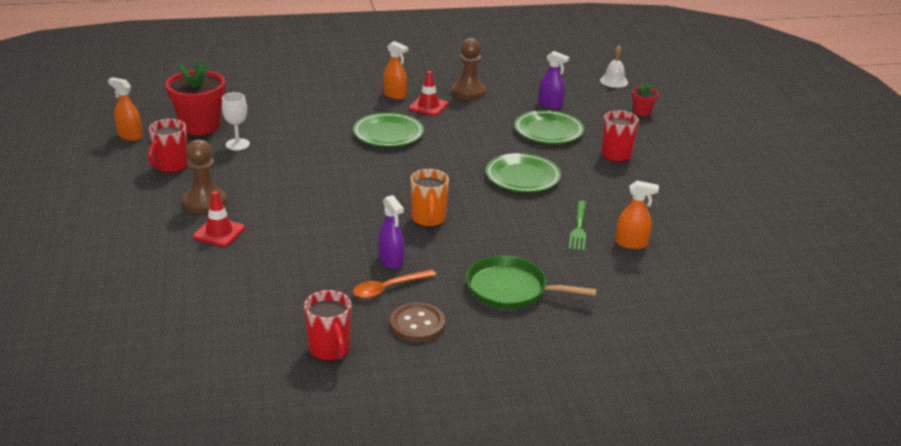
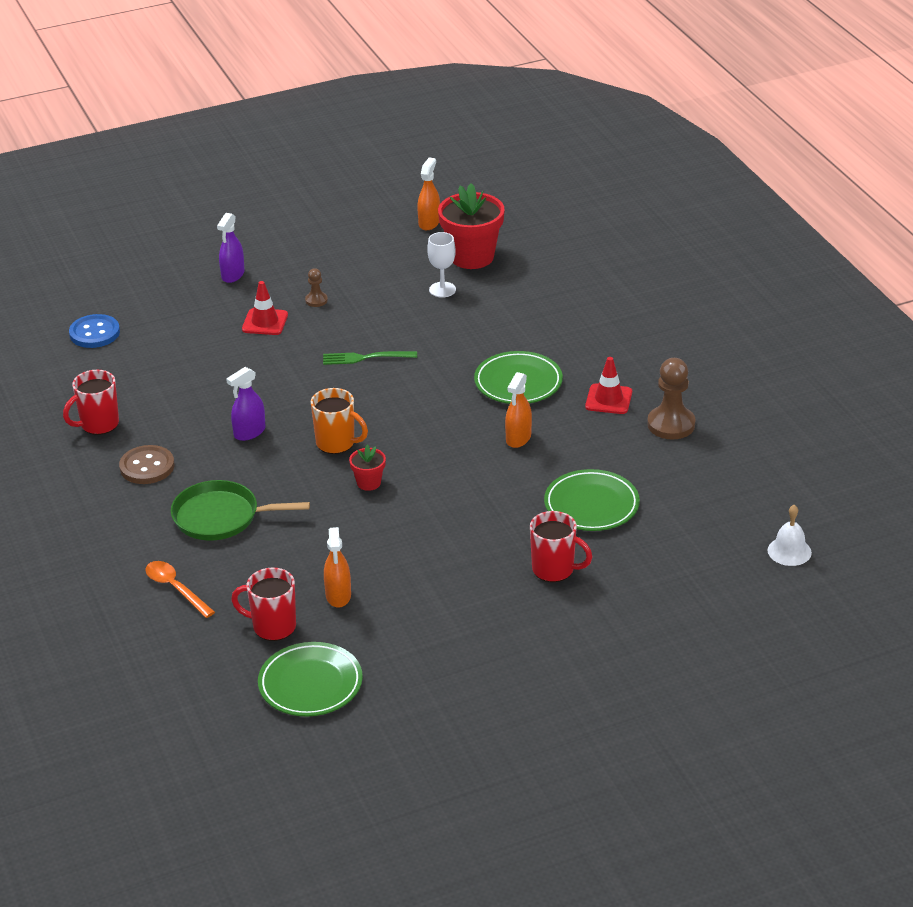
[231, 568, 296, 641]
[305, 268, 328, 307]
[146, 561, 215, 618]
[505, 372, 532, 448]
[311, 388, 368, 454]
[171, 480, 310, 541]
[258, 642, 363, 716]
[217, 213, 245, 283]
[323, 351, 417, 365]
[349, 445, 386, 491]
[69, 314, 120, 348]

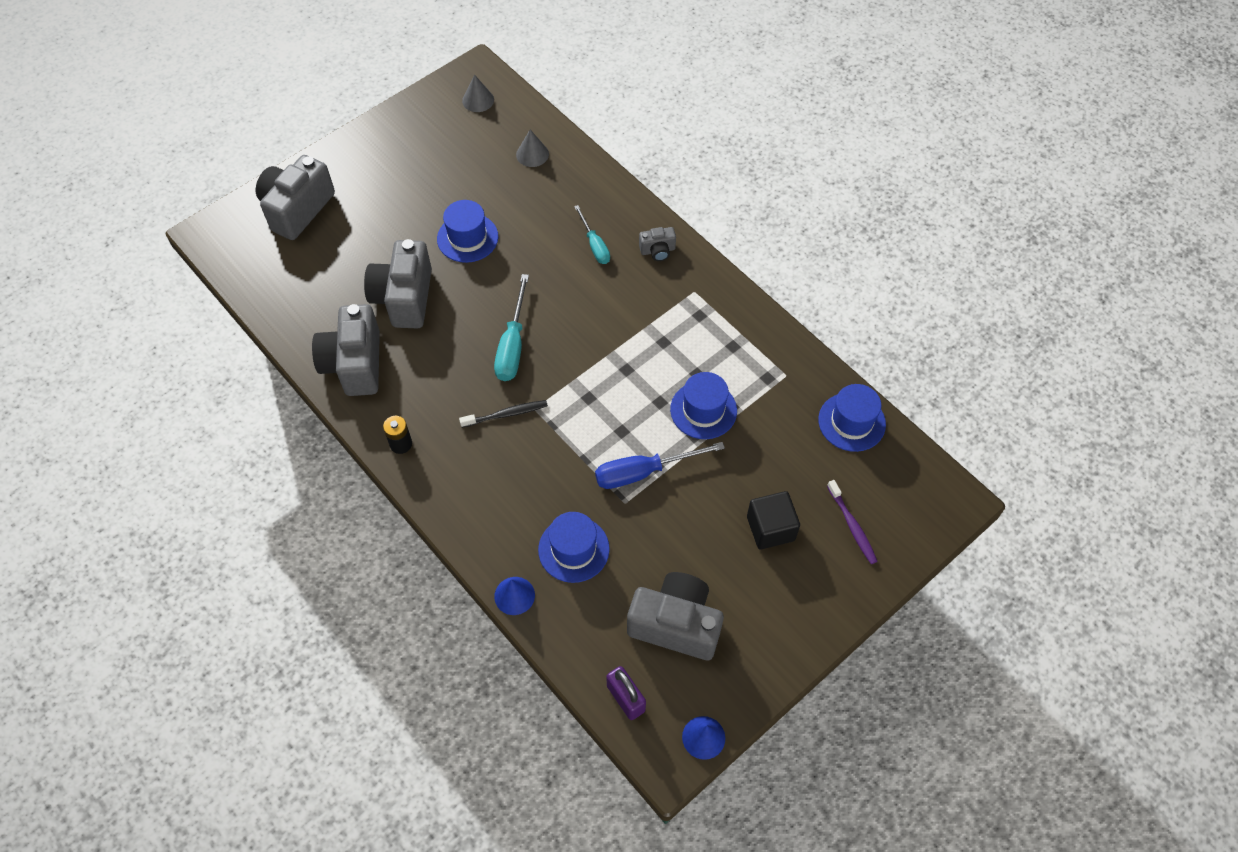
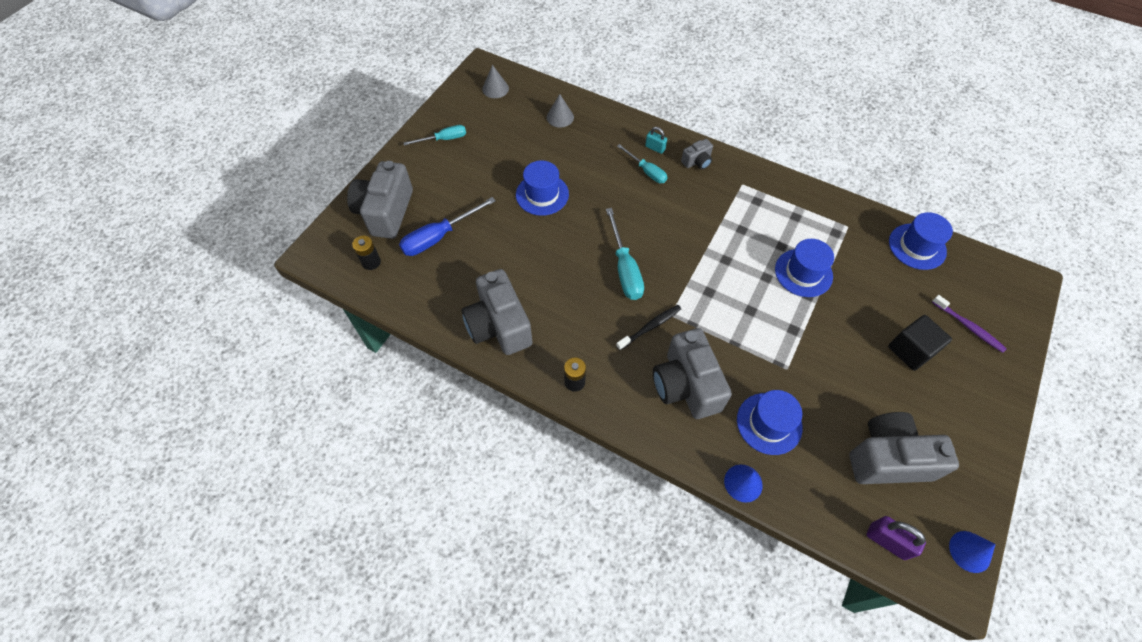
[653, 328, 732, 419]
[399, 197, 496, 256]
[352, 236, 381, 270]
[404, 125, 466, 146]
[645, 127, 667, 154]

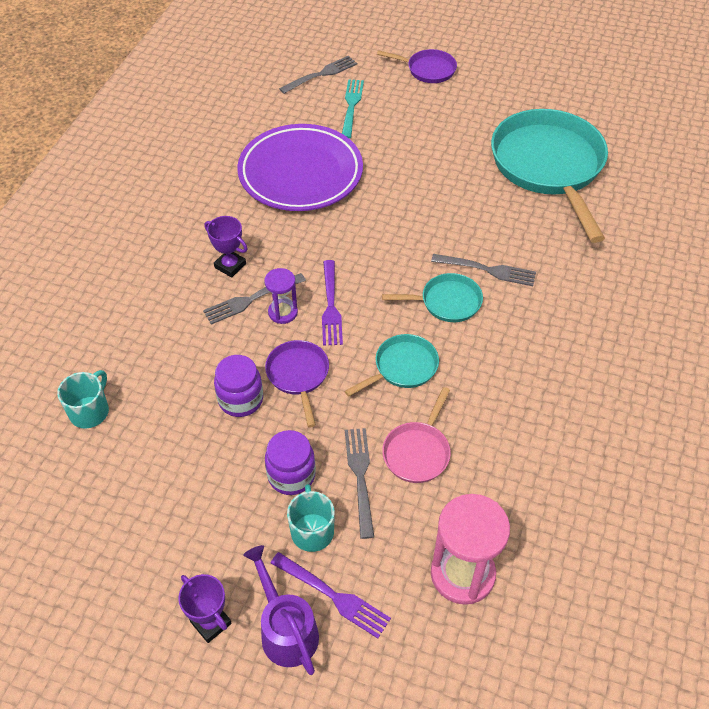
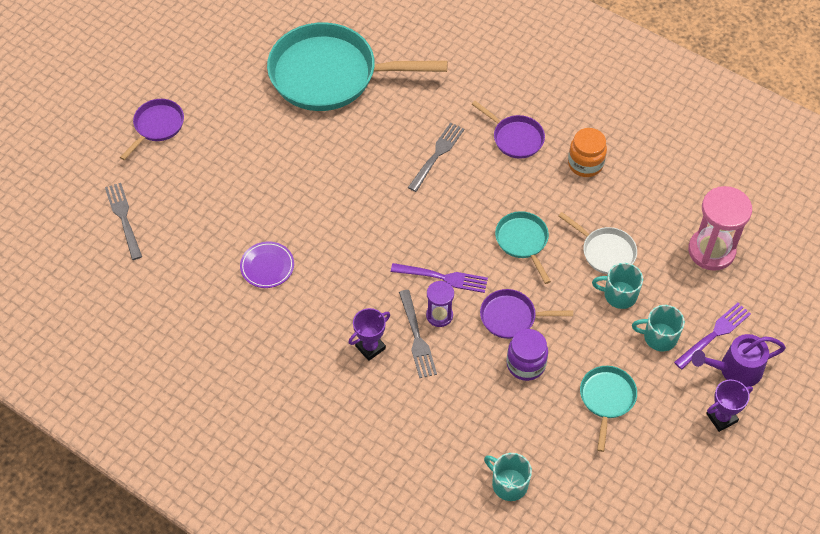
[240, 242, 294, 288]
[265, 430, 316, 495] (first image)
[342, 79, 364, 138] (first image)
[592, 263, 643, 309]
[580, 366, 637, 452]
[558, 212, 637, 274]
[472, 101, 545, 159]
[568, 128, 607, 177]

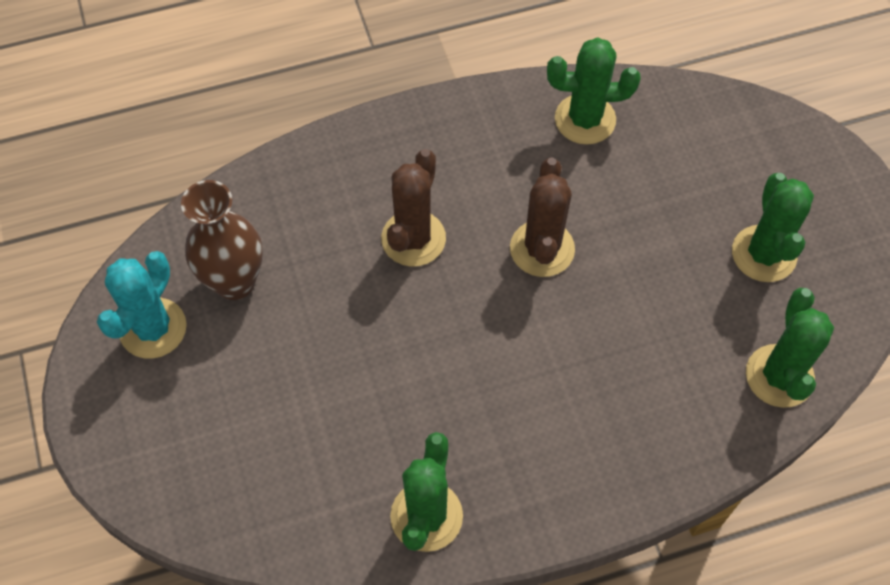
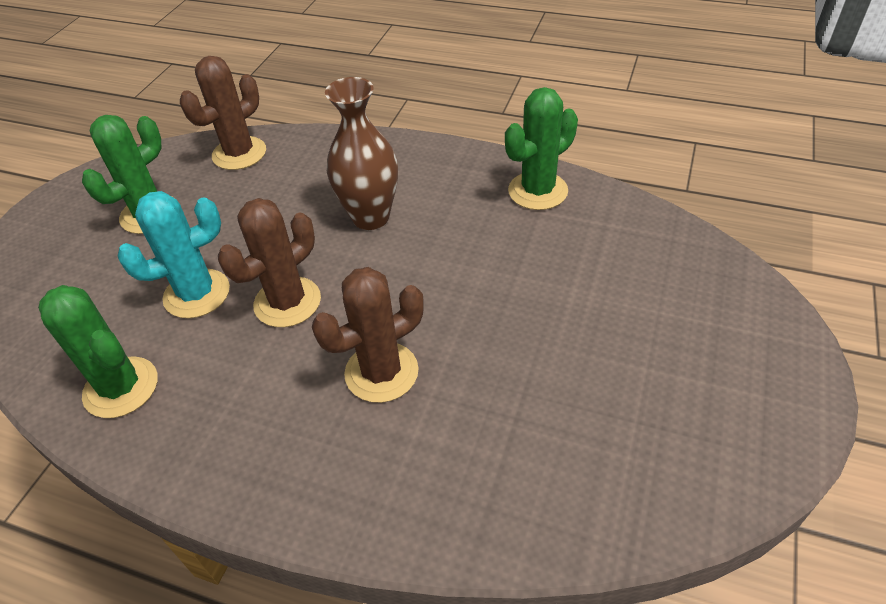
[117, 191, 230, 318]
[325, 77, 398, 230]
[180, 56, 266, 170]

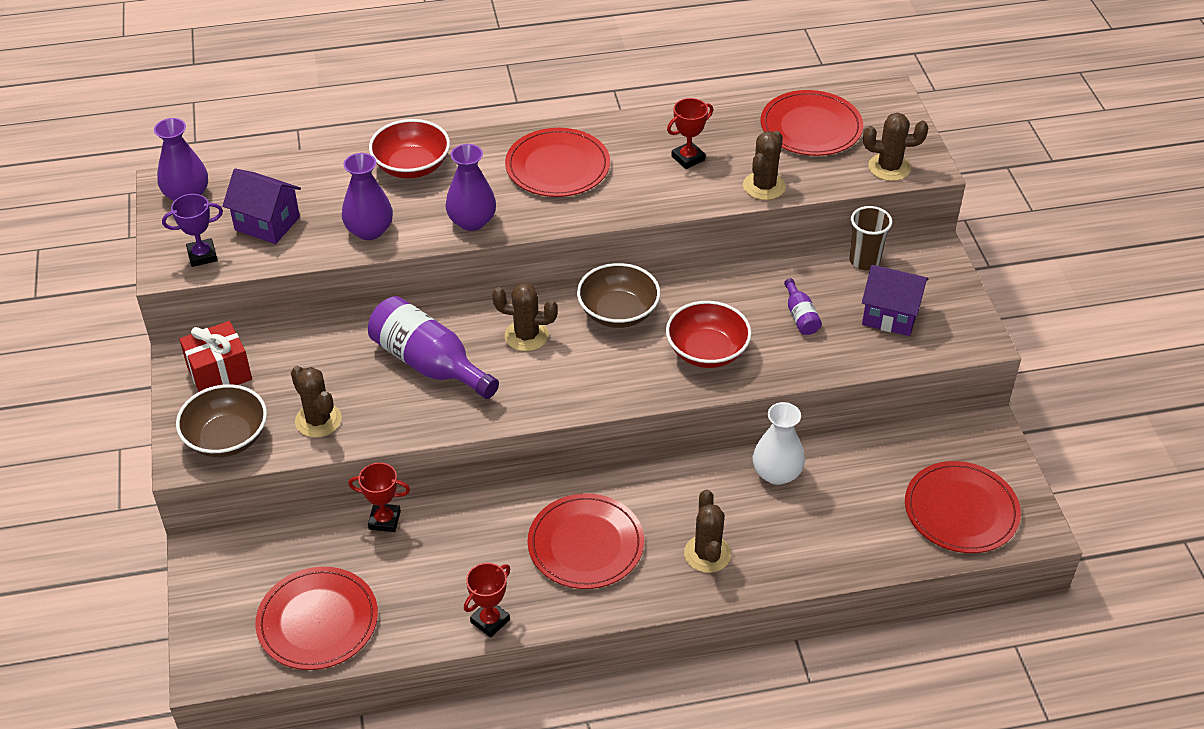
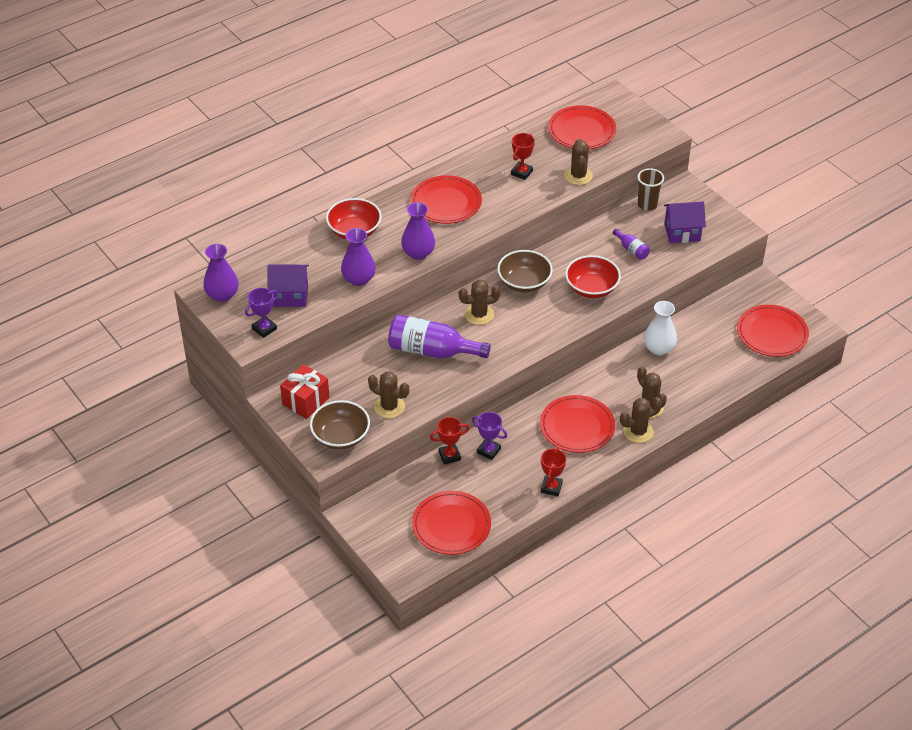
[620, 398, 662, 443]
[472, 412, 507, 460]

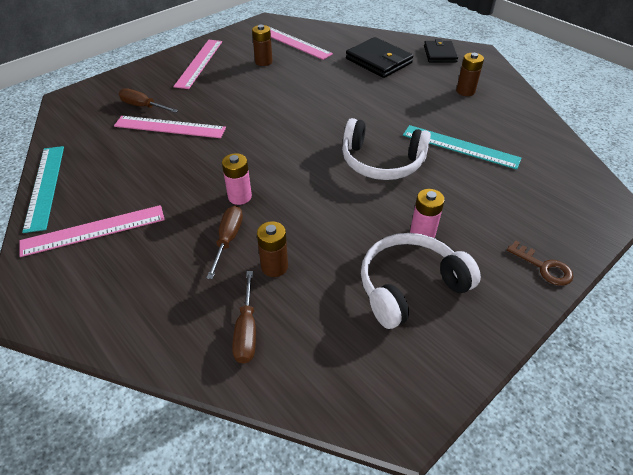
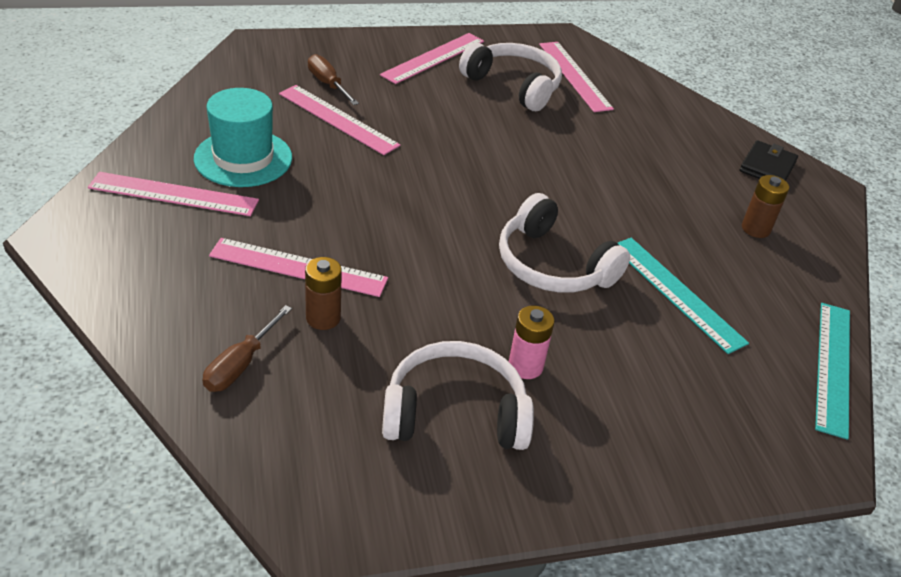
[815, 303, 850, 440]
[209, 238, 388, 297]
[222, 153, 252, 205] (first image)
[459, 43, 562, 111]
[346, 37, 413, 78] (first image)
[507, 240, 573, 286] (first image)
[194, 88, 292, 187]

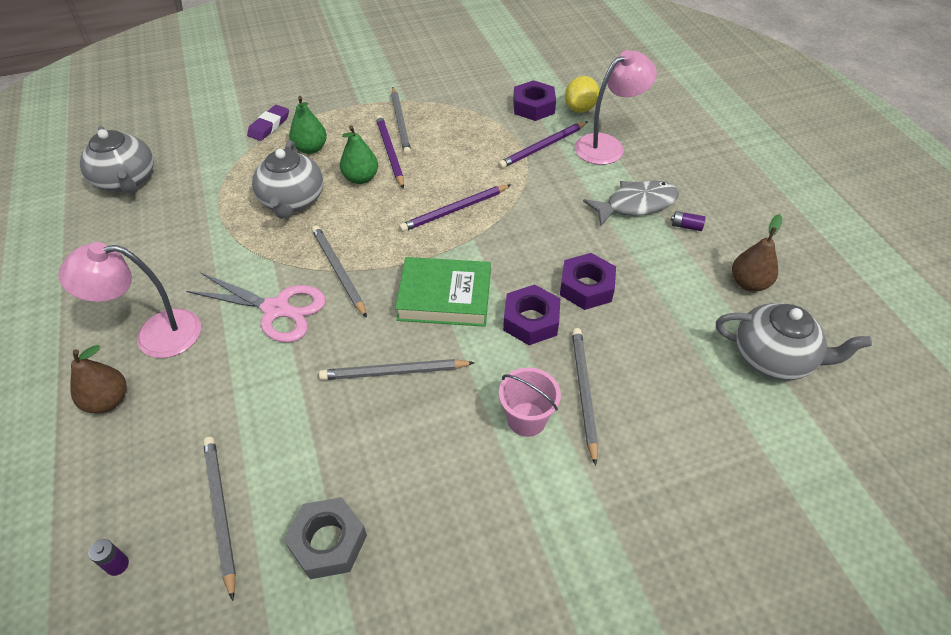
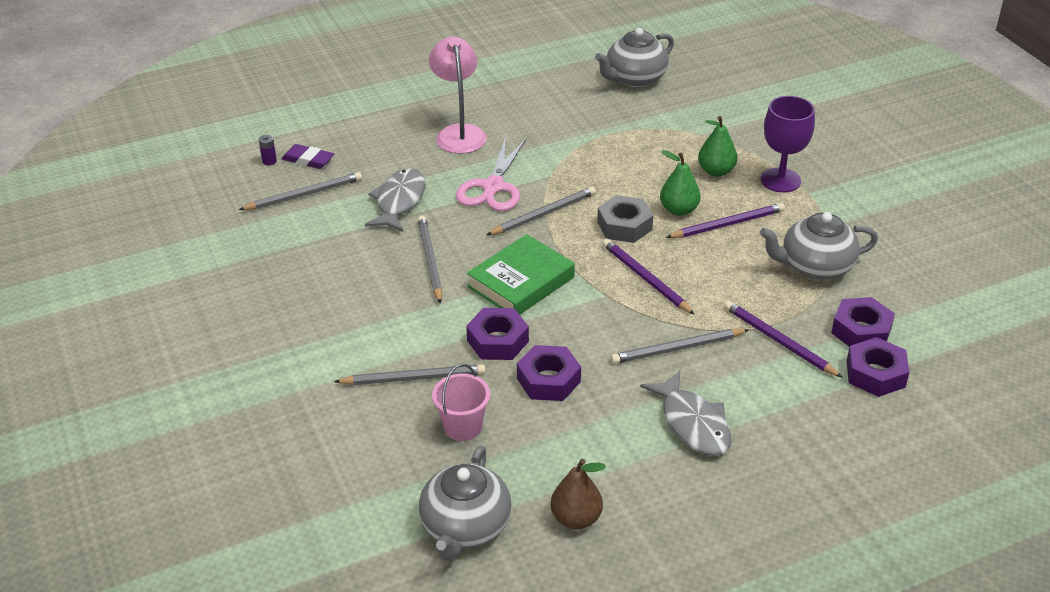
[70, 345, 126, 413] (first image)
[281, 144, 334, 169]
[760, 212, 878, 280]
[597, 195, 653, 243]
[610, 329, 749, 364]
[467, 234, 575, 315]
[432, 364, 490, 441]
[847, 337, 909, 397]
[575, 50, 657, 165] (first image)
[671, 211, 705, 231] (first image)
[365, 168, 425, 232]
[761, 96, 815, 193]

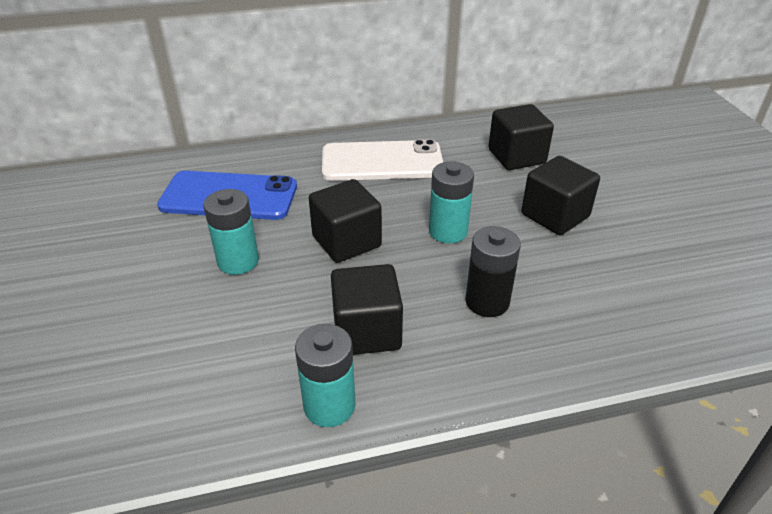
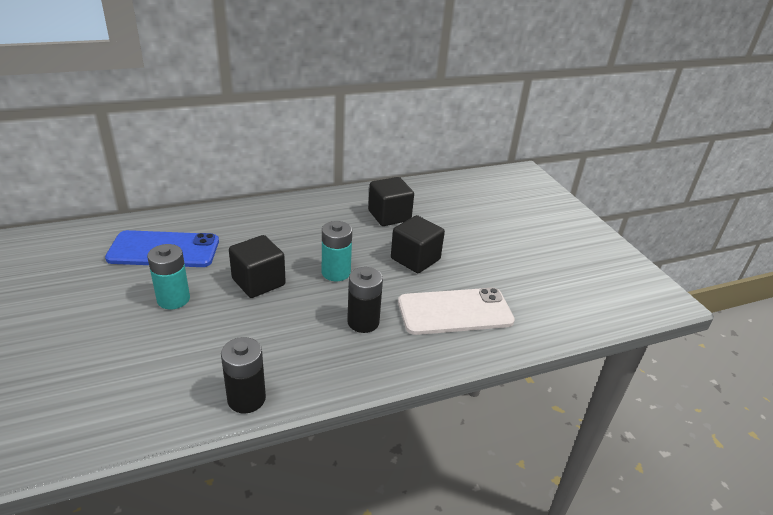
[221, 337, 266, 414]
[398, 288, 515, 335]
[331, 264, 403, 355] (first image)

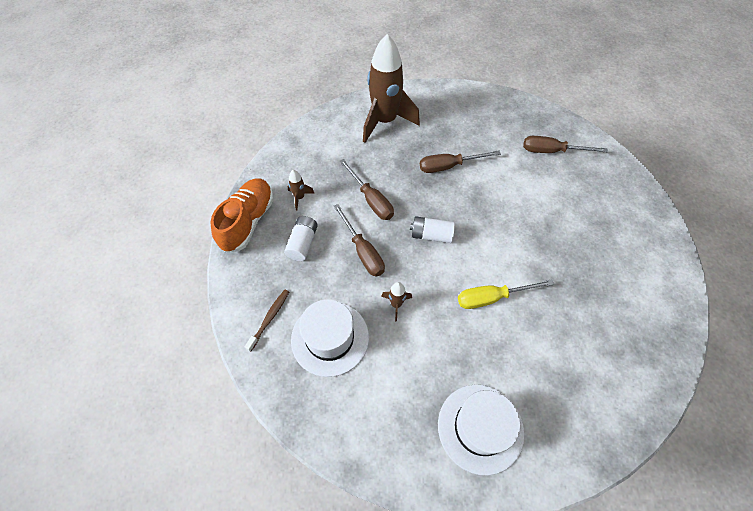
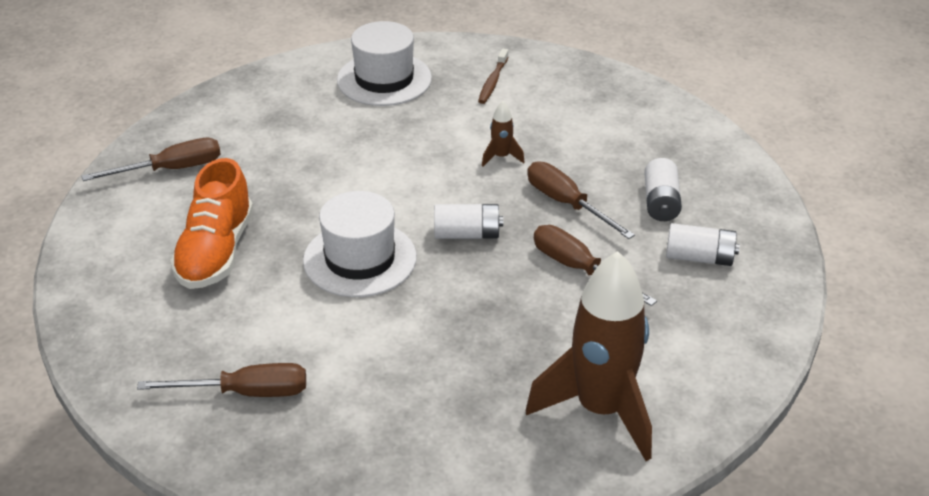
[170, 158, 253, 289]
[478, 48, 508, 104]
[666, 223, 740, 266]
[303, 191, 417, 297]
[81, 138, 221, 181]
[458, 279, 554, 309] (first image)

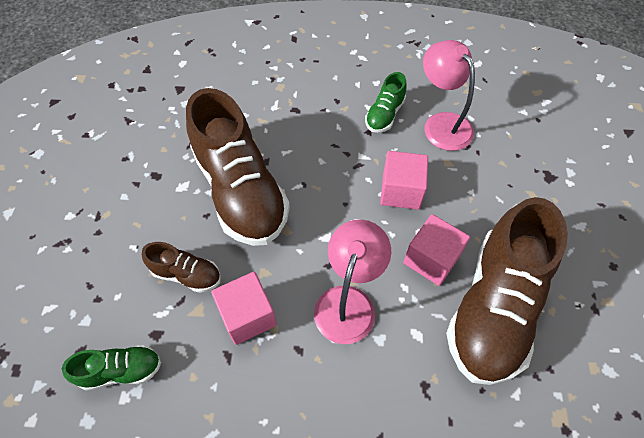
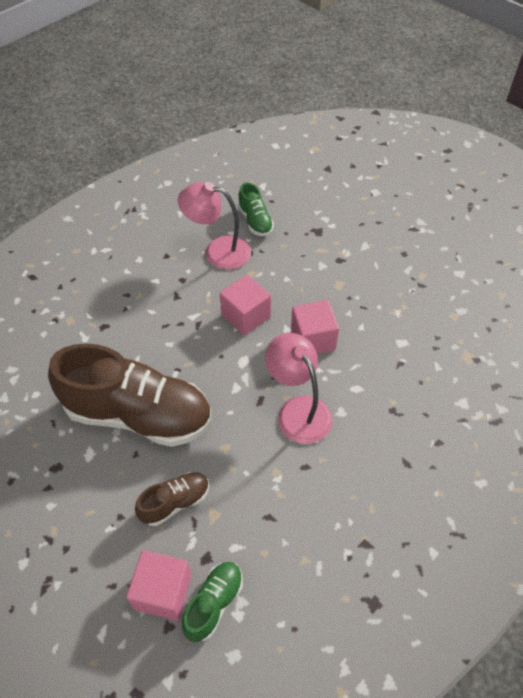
[126, 550, 192, 621]
[238, 182, 274, 236]
[446, 197, 568, 385] (first image)

